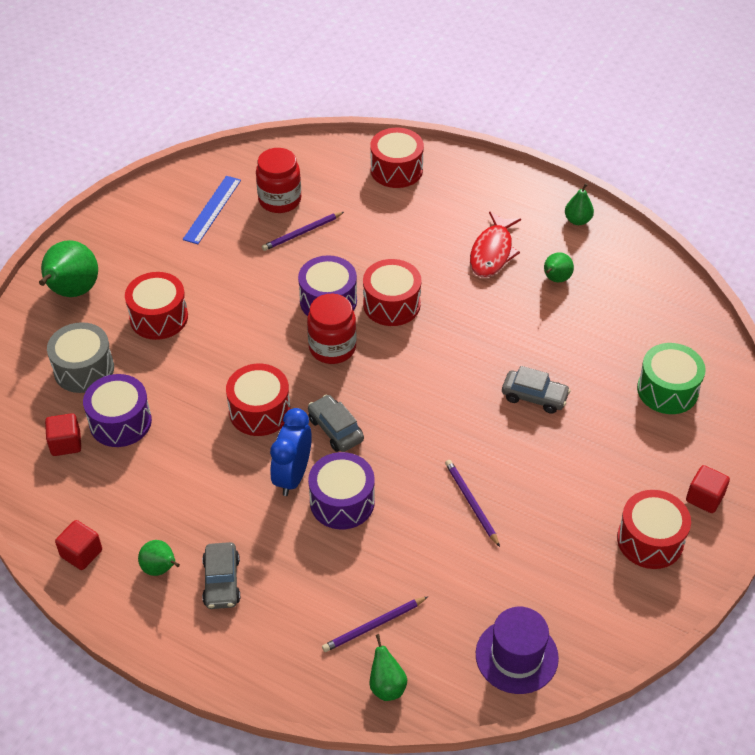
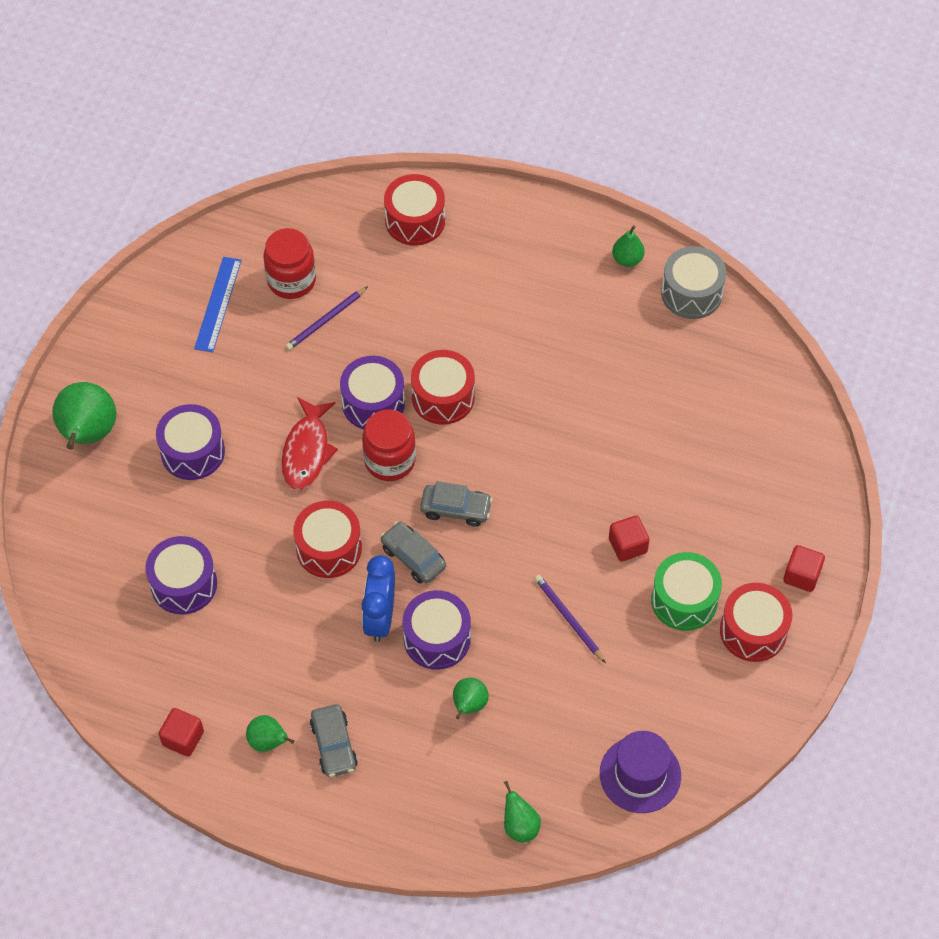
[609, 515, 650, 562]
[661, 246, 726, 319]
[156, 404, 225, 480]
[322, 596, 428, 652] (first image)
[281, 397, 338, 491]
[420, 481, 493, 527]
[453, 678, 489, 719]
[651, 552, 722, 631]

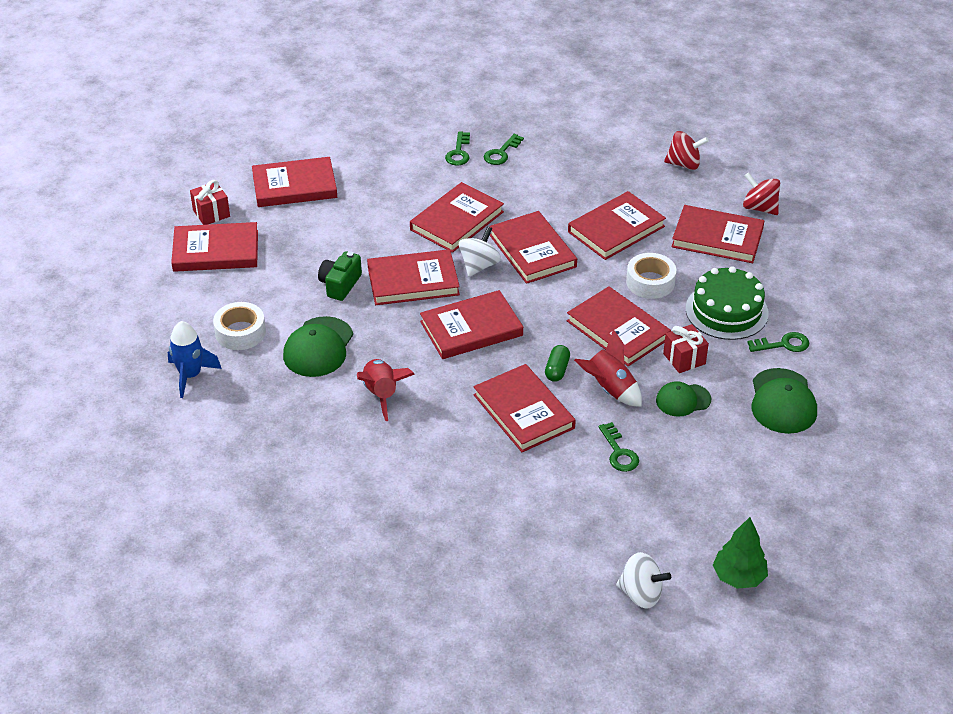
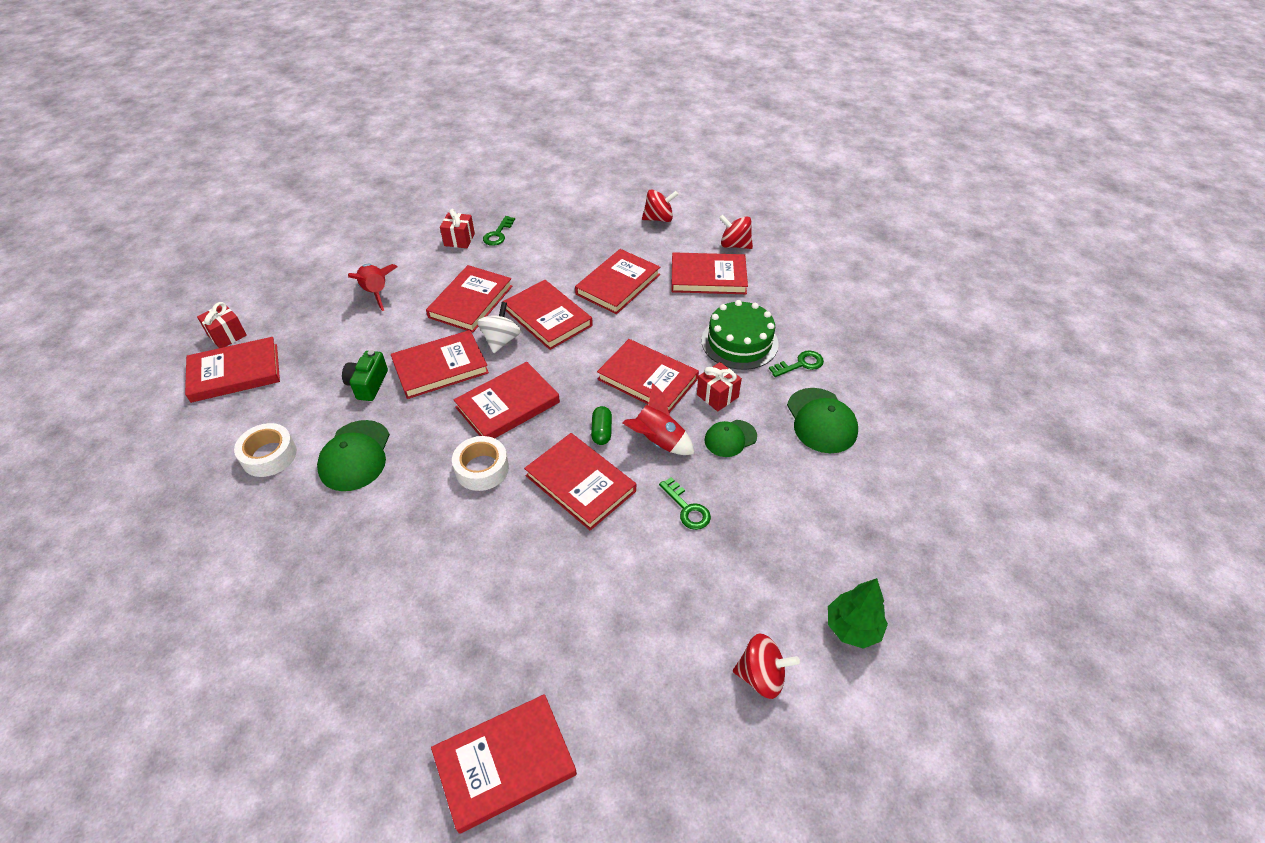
[168, 321, 222, 398] (first image)
[431, 694, 577, 834]
[348, 264, 398, 311]
[440, 209, 475, 248]
[733, 633, 800, 699]
[452, 436, 509, 491]

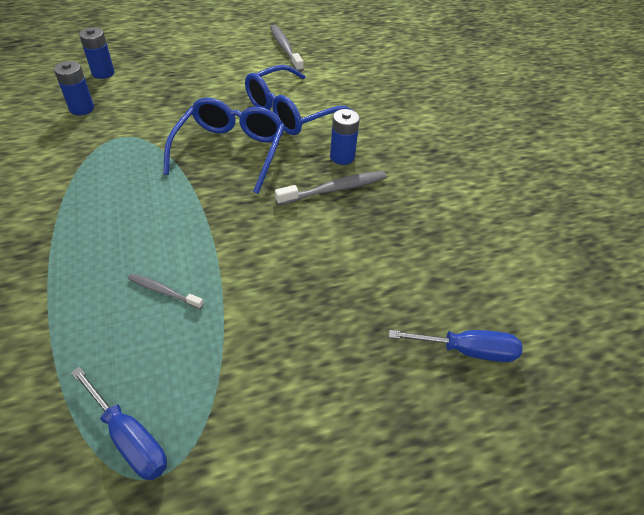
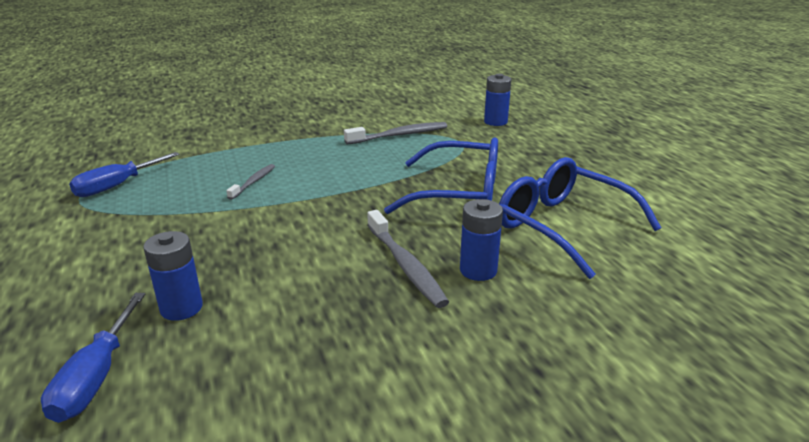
[143, 231, 203, 321]
[344, 122, 447, 145]

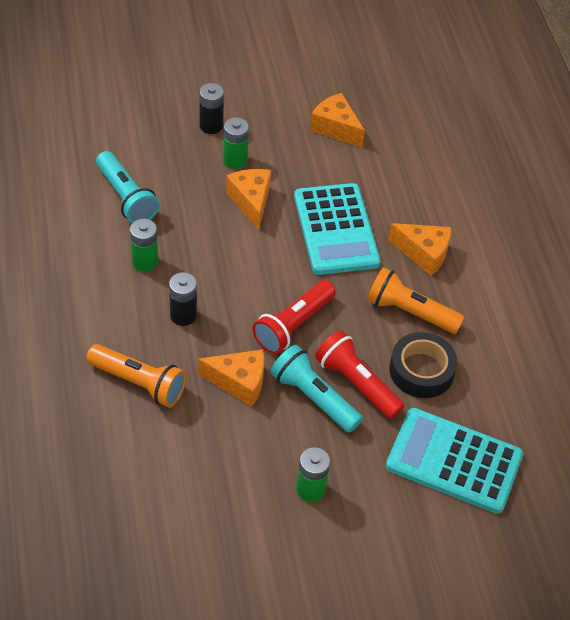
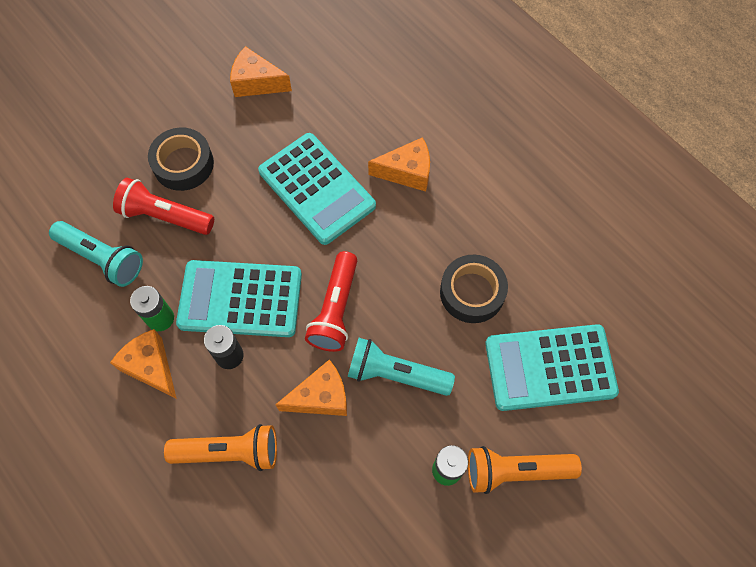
[199, 83, 224, 134] (first image)
[148, 128, 214, 191]
[110, 329, 177, 399]
[113, 178, 214, 235]
[468, 446, 582, 494]
[176, 260, 302, 337]

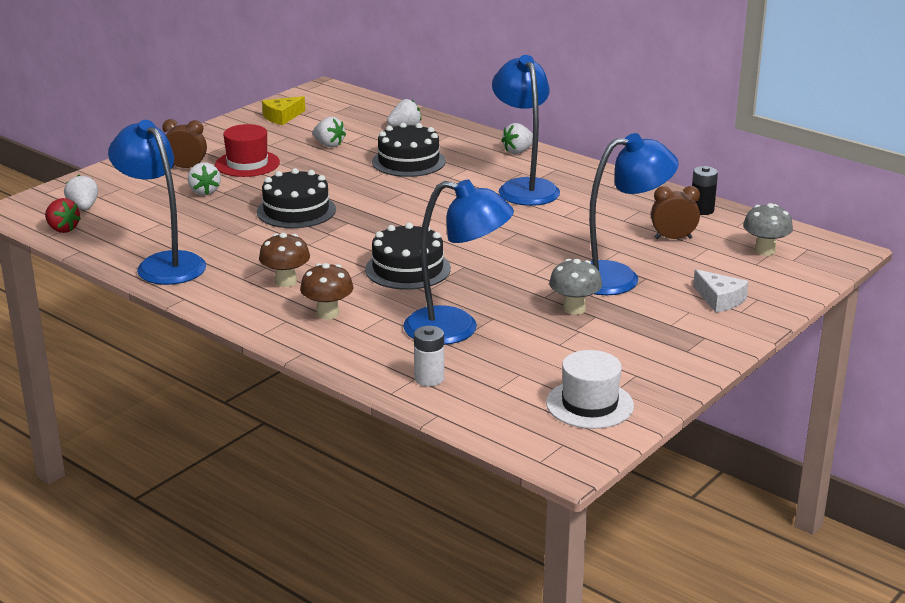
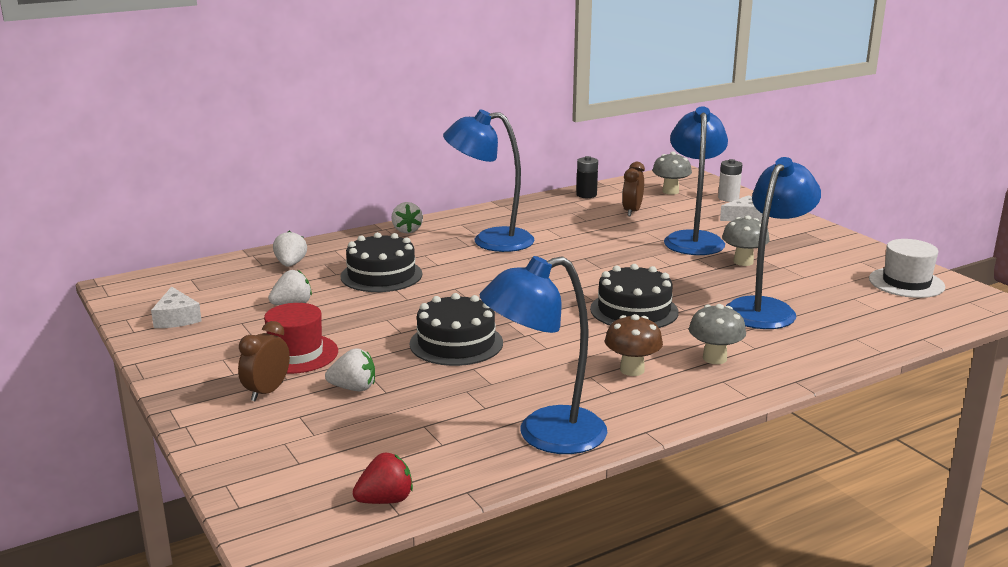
[64, 175, 98, 210] (first image)
[151, 286, 202, 328]
[689, 304, 746, 364]
[718, 159, 742, 202]

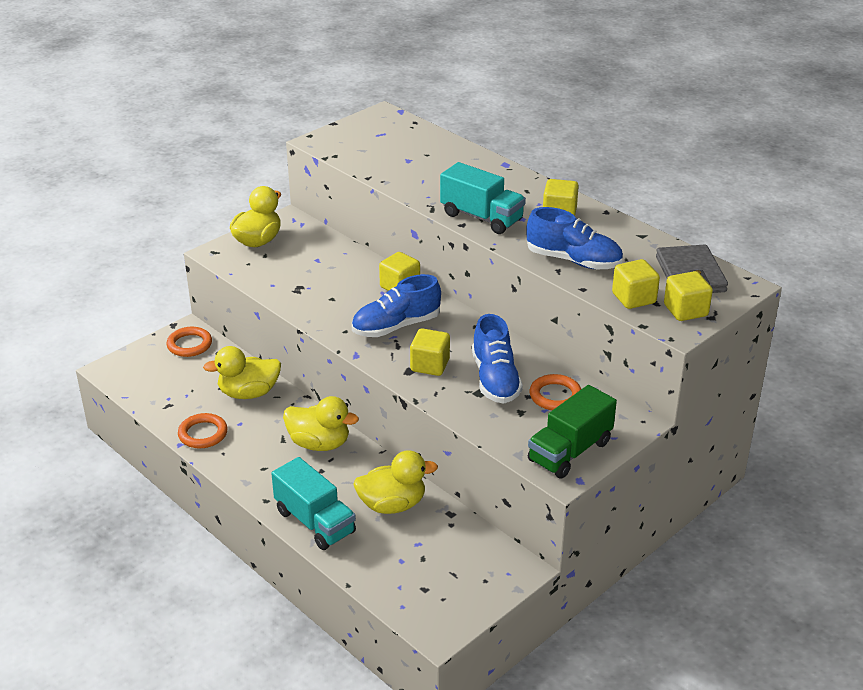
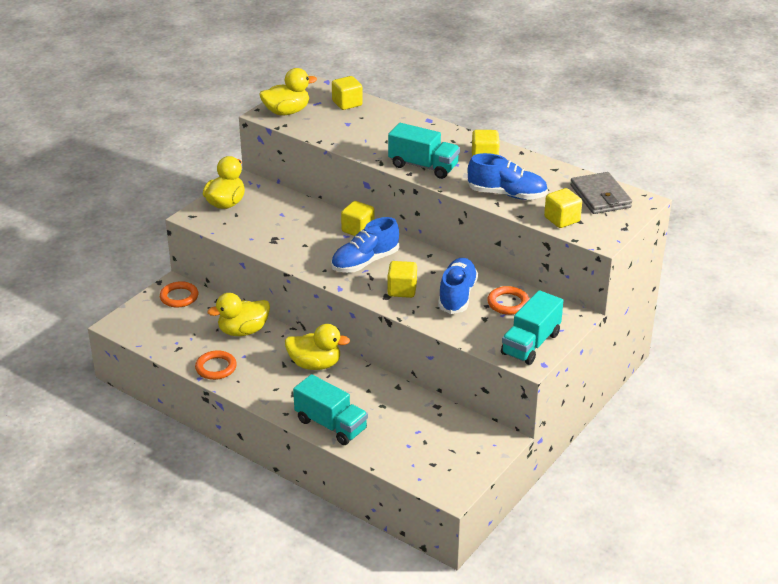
[259, 68, 317, 115]
[438, 258, 478, 314]
[501, 290, 563, 365]
[332, 76, 363, 110]

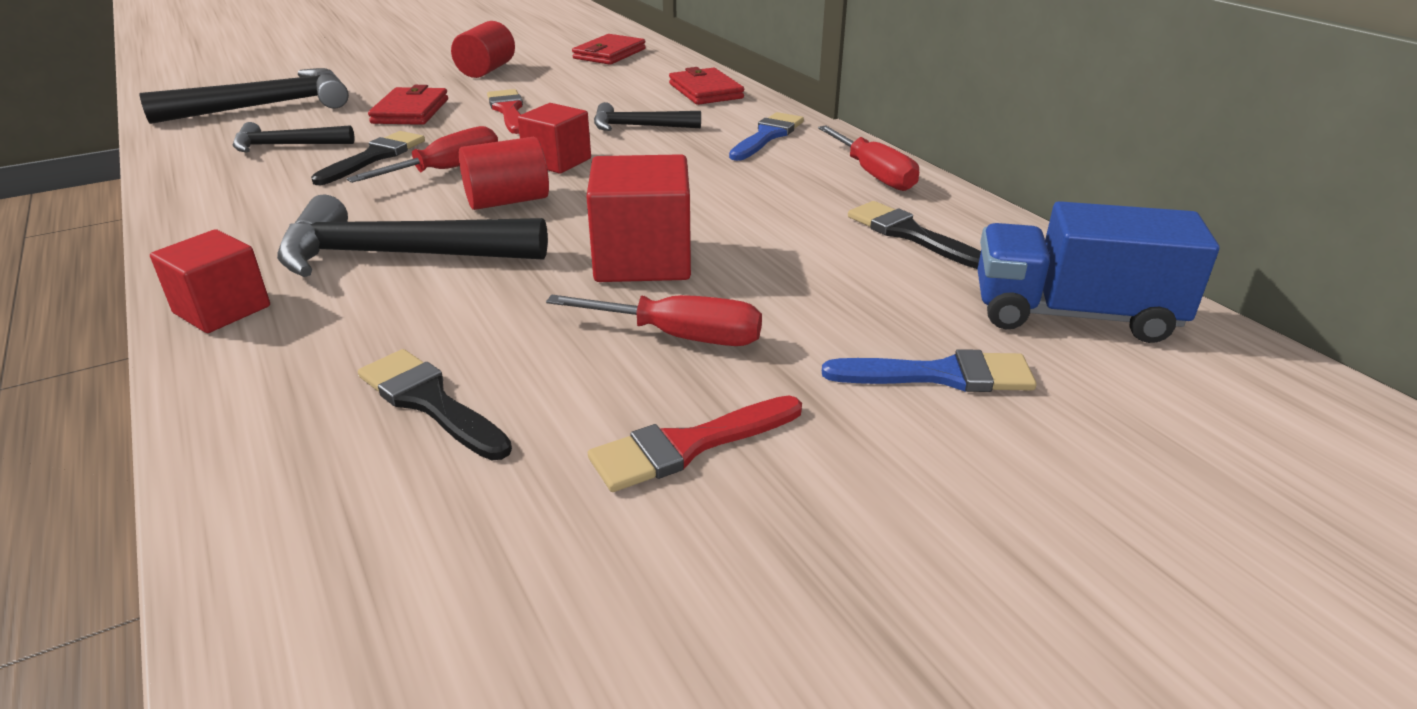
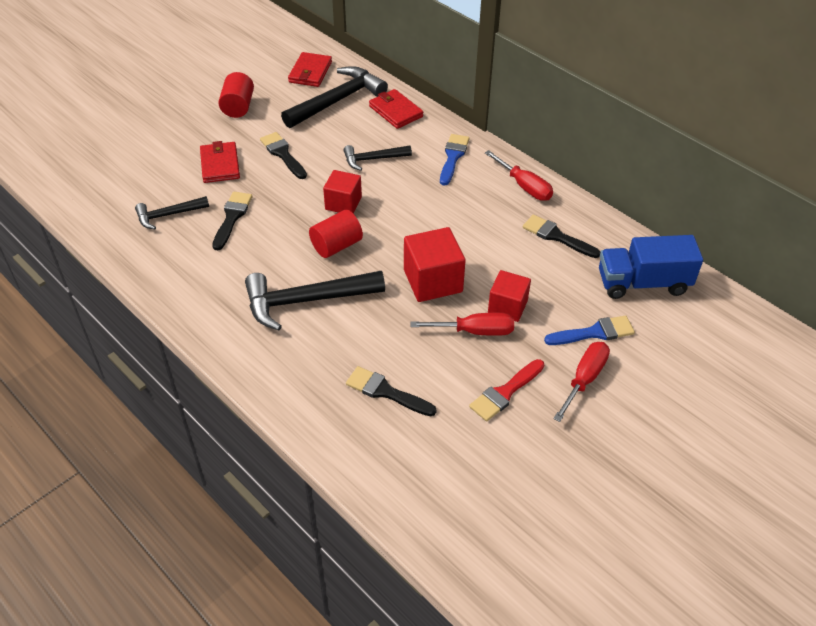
[281, 66, 388, 128]
[488, 270, 531, 322]
[553, 342, 610, 422]
[260, 132, 307, 179]

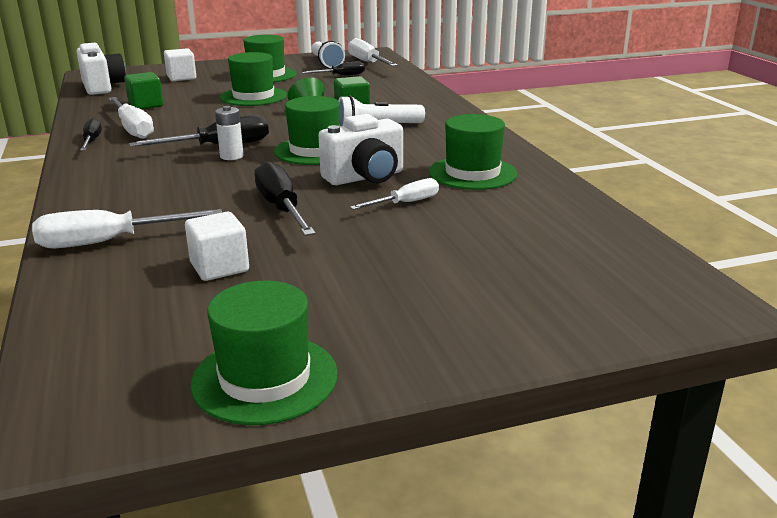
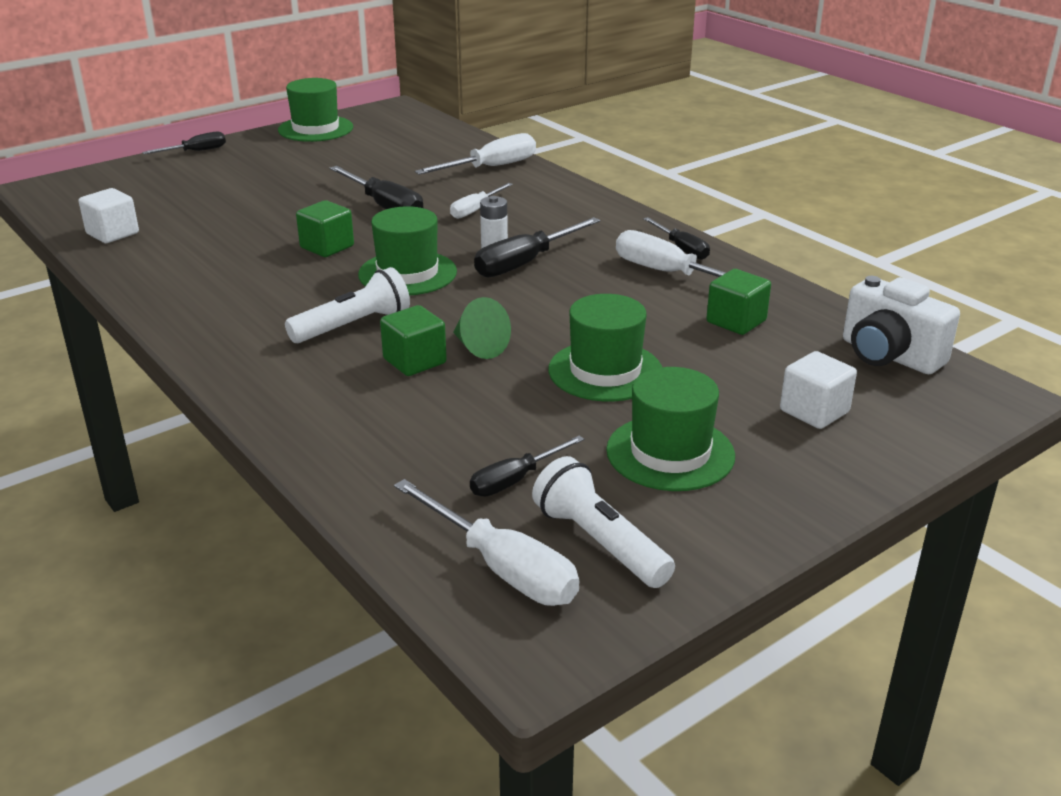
[79, 188, 139, 243]
[296, 200, 354, 257]
[450, 183, 513, 219]
[429, 114, 517, 190] (first image)
[142, 132, 226, 154]

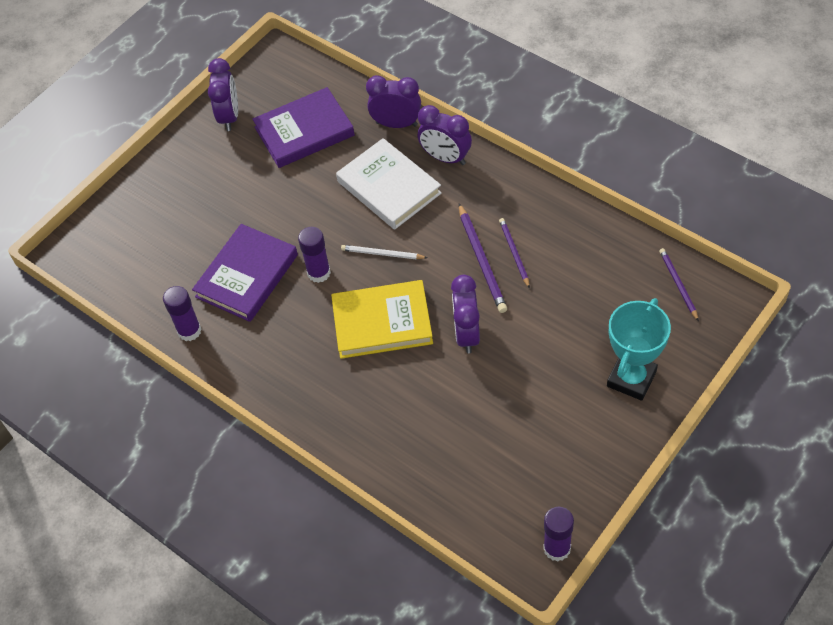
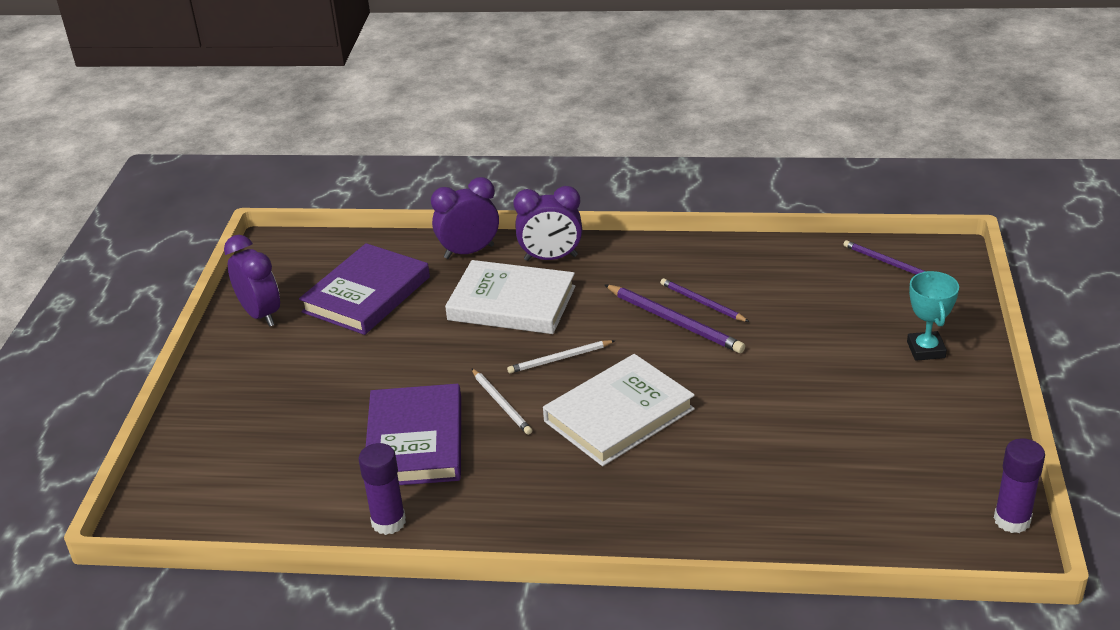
[471, 368, 532, 435]
[543, 354, 695, 466]
[451, 275, 480, 353] (first image)
[907, 271, 959, 361]

